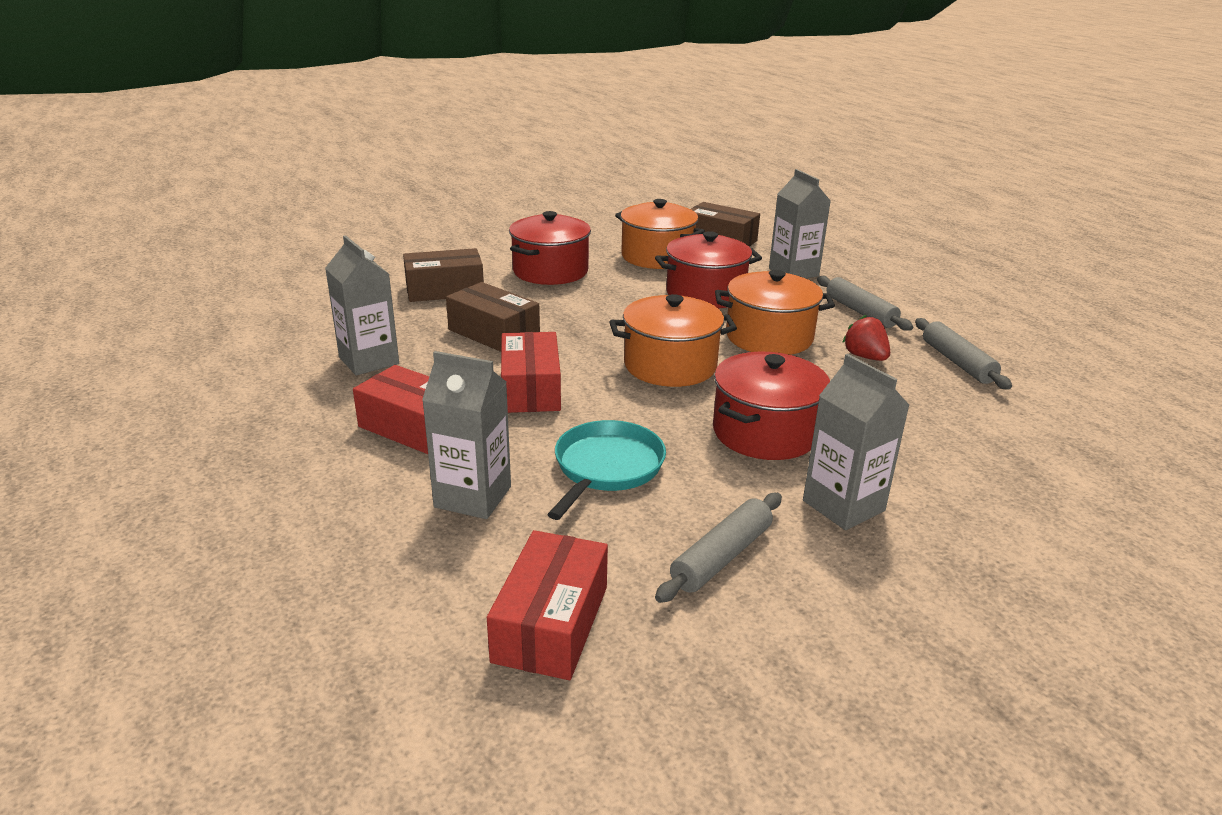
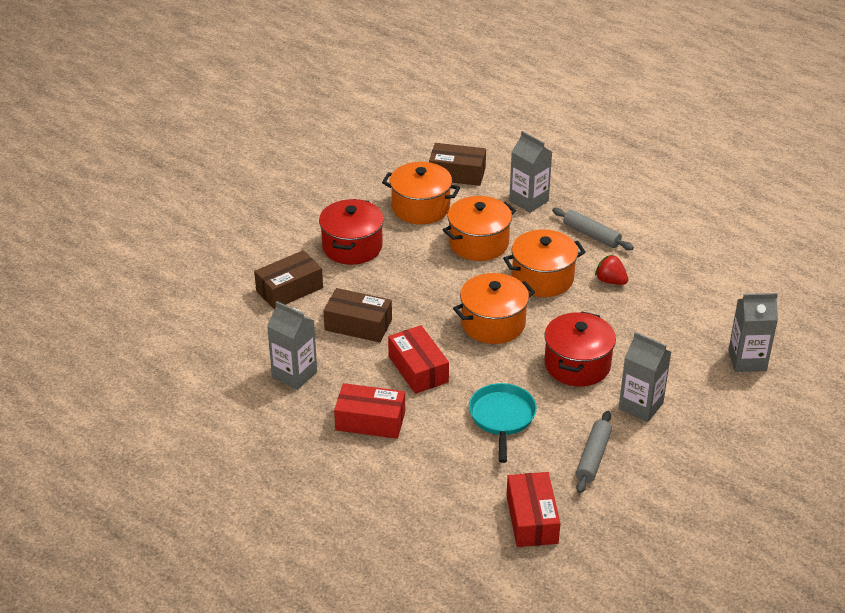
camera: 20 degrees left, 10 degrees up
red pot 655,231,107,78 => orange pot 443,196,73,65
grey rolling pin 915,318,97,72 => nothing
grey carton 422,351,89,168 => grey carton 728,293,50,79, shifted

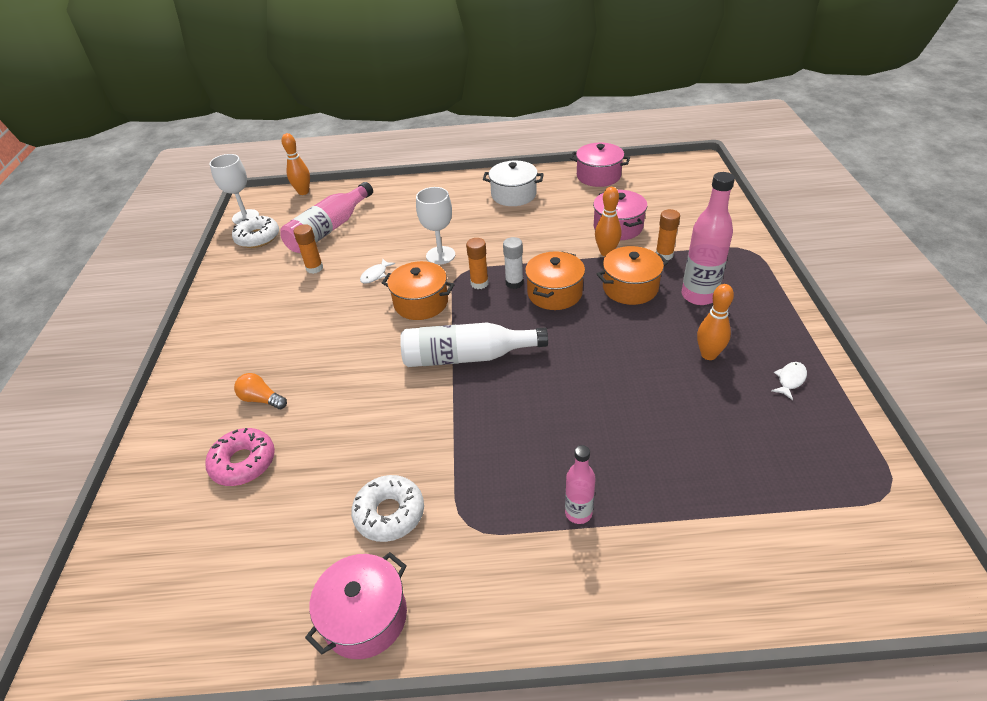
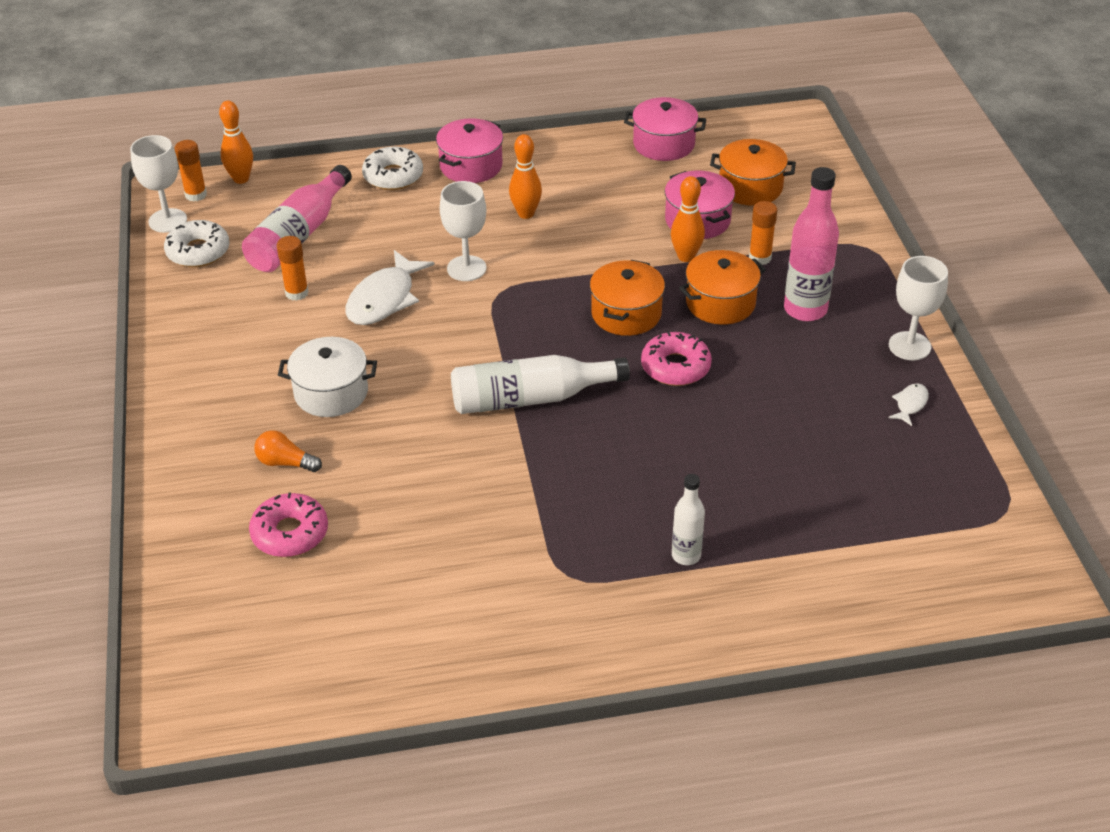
camera: 10 degrees left, 0 degrees up
white pot 483,160,61,46 => white pot 278,337,99,80, shifted
white glue stick 503,237,21,52 => nothing
orange glue stick 466,238,22,51 => orange glue stick 175,140,32,62, shifted
white fish 360,259,35,25 => white fish 345,250,90,75, x2.11
orange pot 382,261,72,59 => orange pot 710,139,86,67, shifted
orange bowling pin 697,284,37,76 => orange bowling pin 509,134,33,85, shifted
pink bottle 565,445,30,79 => white bottle 672,474,33,91
white donut 351,475,73,67 => white donut 362,147,61,43, shifted
pink pot 305,552,102,107 => pink pot 436,118,67,65, shifted
nothing => white goblet 889,256,59,104
nothing => pink donut 641,331,71,55

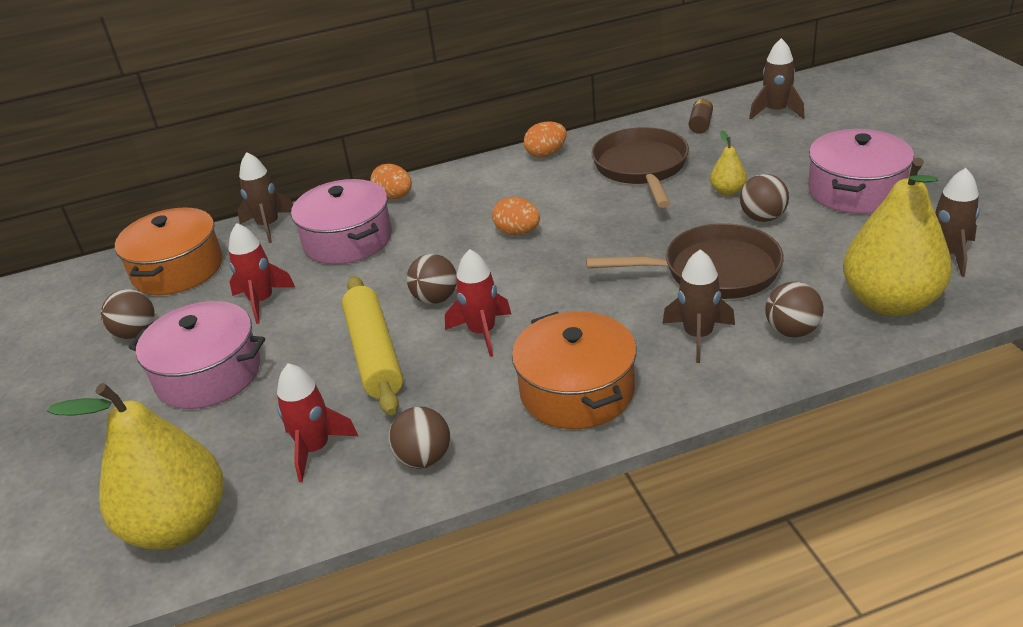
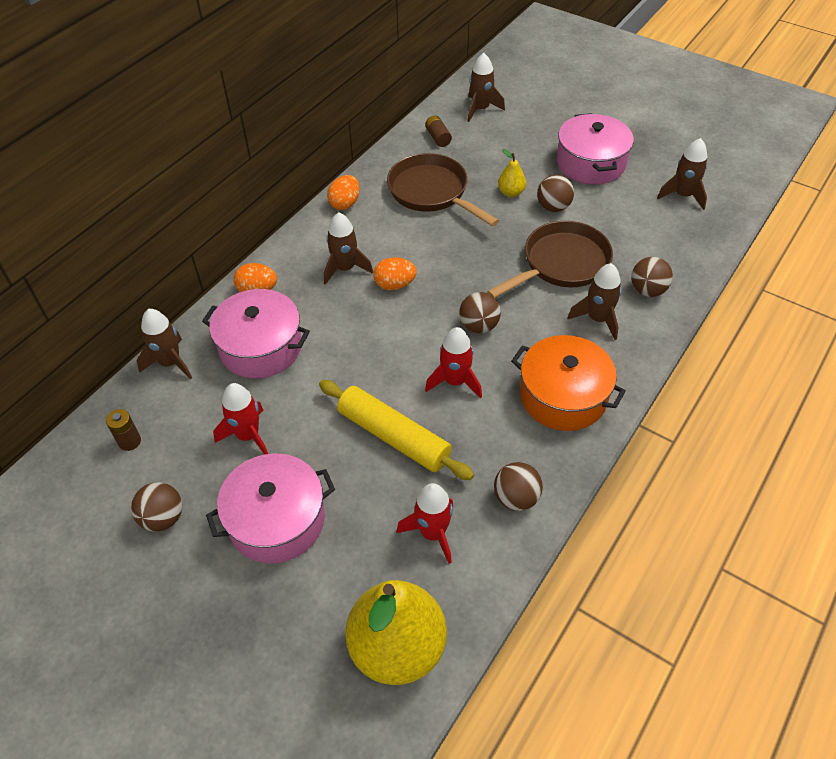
camera: 40 degrees left, 15 degrees up
yellow pear 843,157,109,159 => nothing
orange pot 115,207,108,88 => brown battery 106,409,35,42
brown ball 407,254,50,50 => brown ball 459,292,42,41, shifted
nothing => brown rocket 324,212,49,73

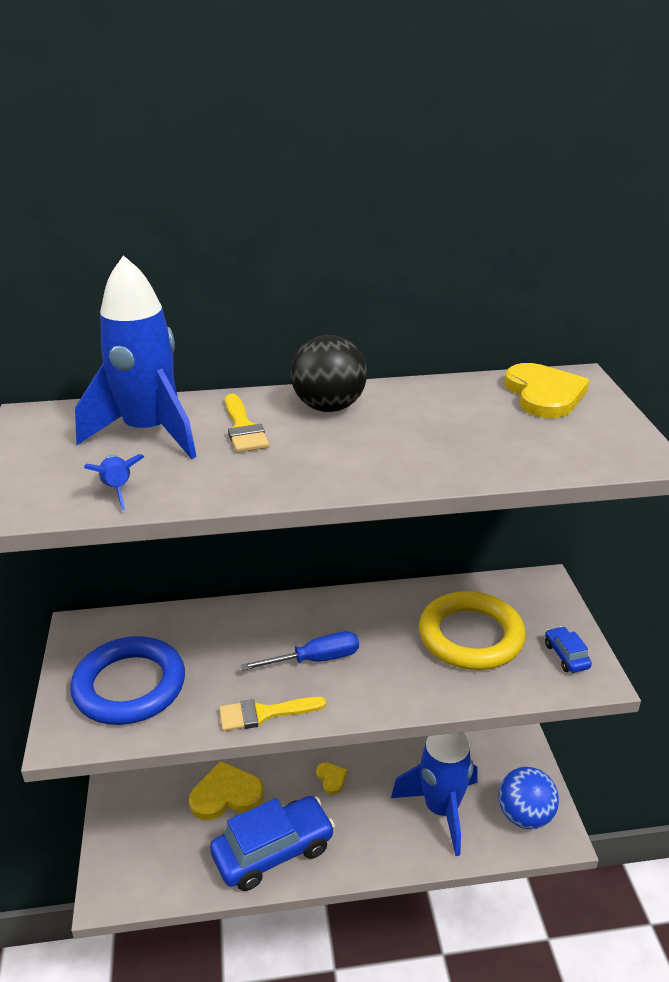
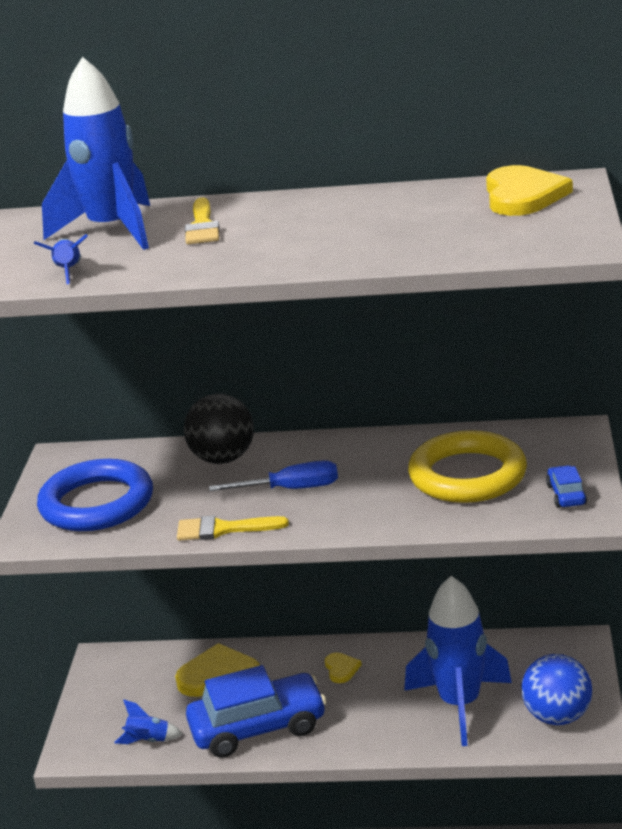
camera: 15 degrees right, 5 degrees down
black ball 291,335,76,77 => black ball 184,394,70,70, shifted
nothing => blue rocket 114,700,68,44

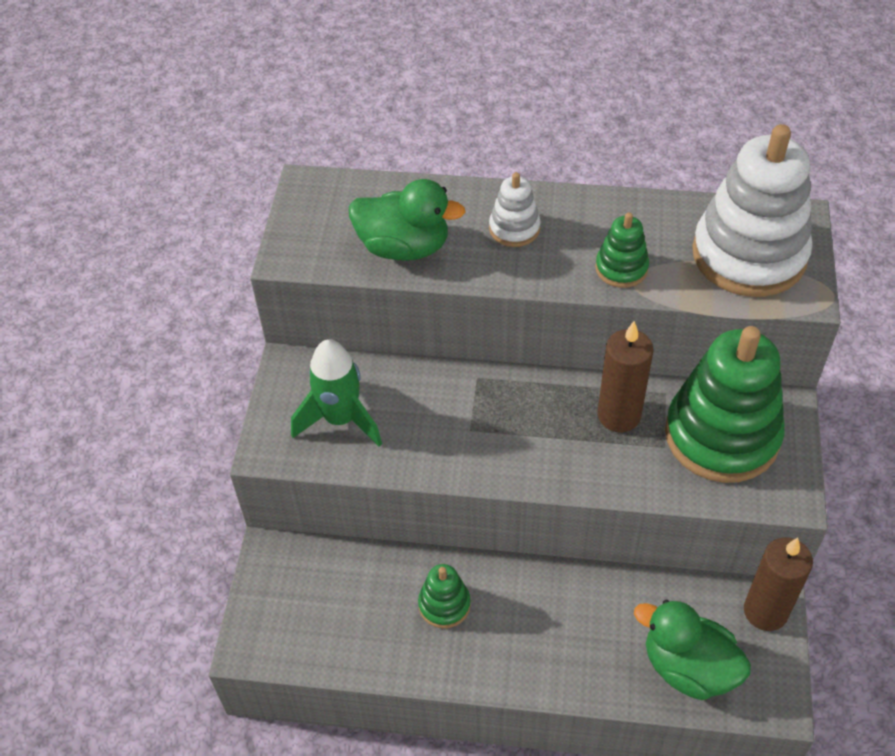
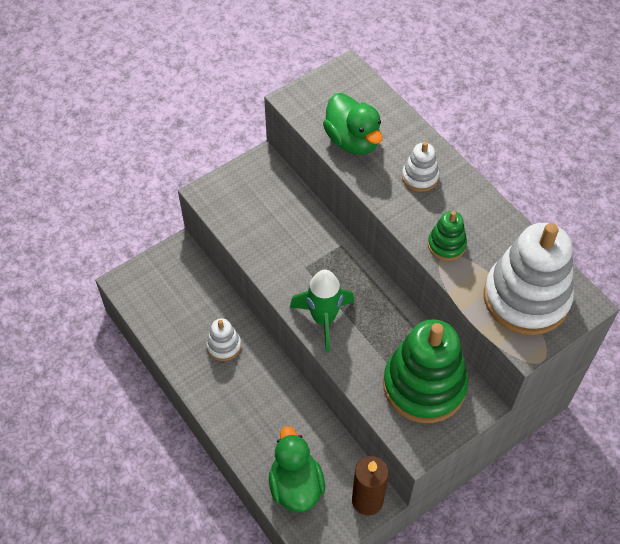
camera: 45 degrees right, 5 degrees up
brown candle 598,321,55,111 => nothing
green rocket 291,339,91,108 => green rocket 290,270,64,83, shifted
green stacking toy 418,564,53,64 => white stacking toy 206,318,35,43

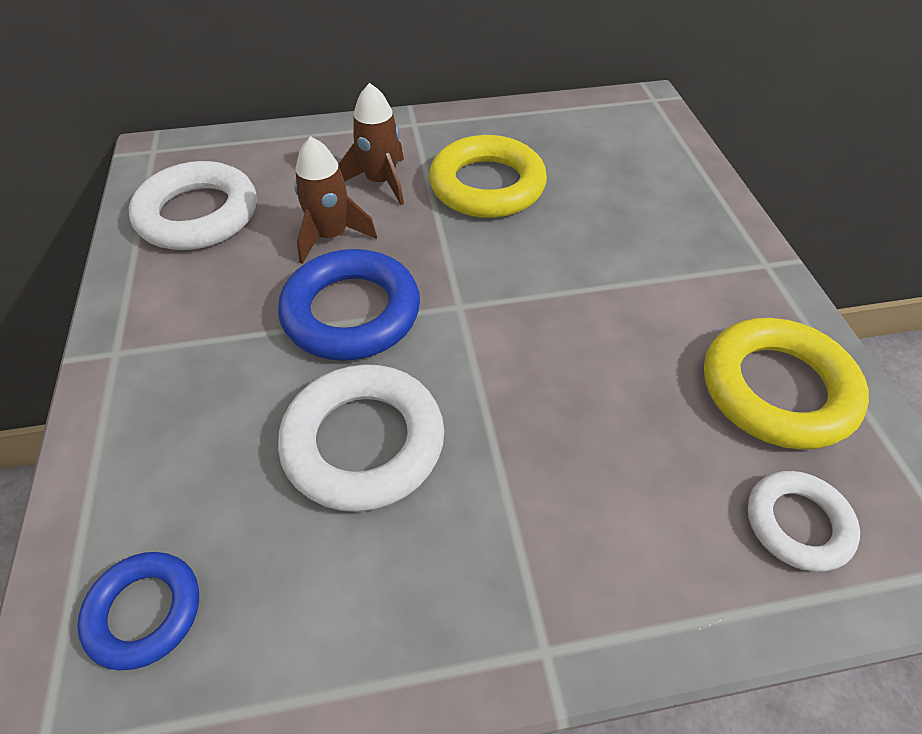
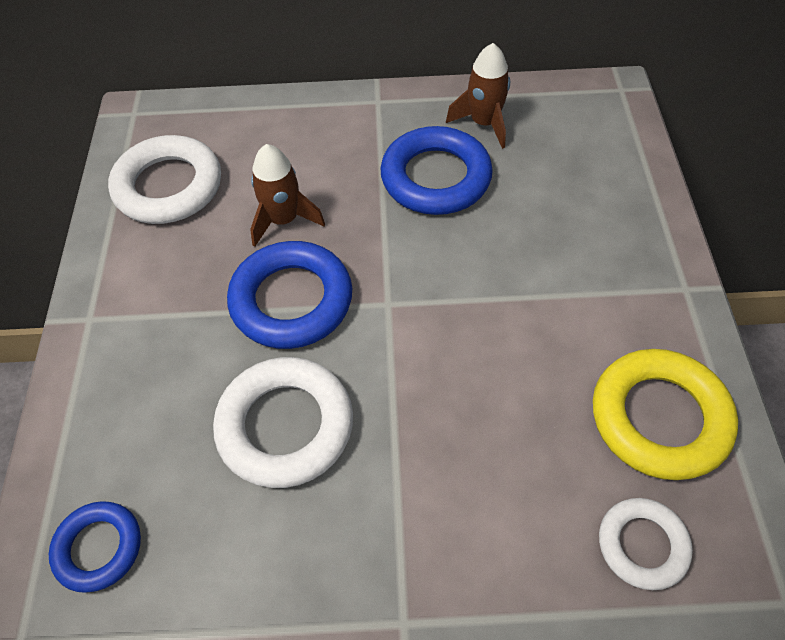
camera: 10 degrees right, 5 degrees up
brown rocket 338,83,66,122 => brown rocket 446,43,64,106, shifted
yellow ring 429,135,118,83 => blue ring 381,126,112,89

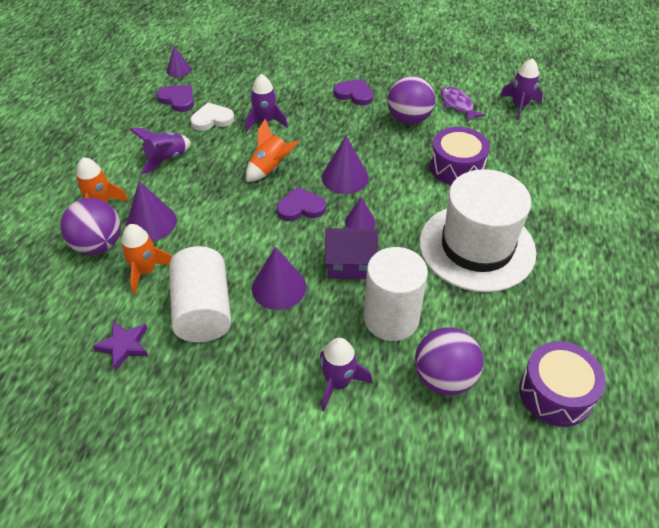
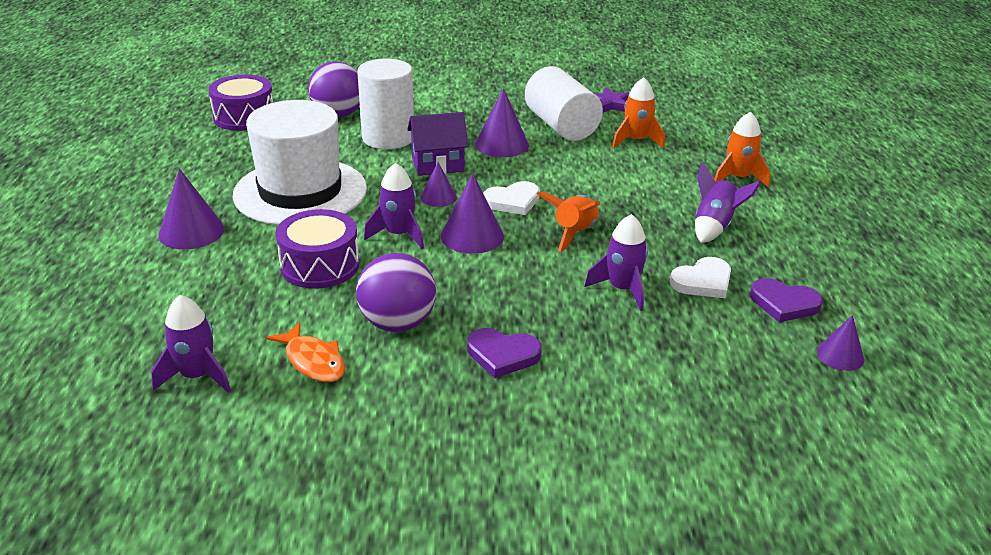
camera: 165 degrees right, 15 degrees down
purple fish 441,86,45,36 => orange fish 266,322,79,60
purple cone 126,181,51,60 => purple cone 158,169,66,80, shifted
purple heart 277,187,49,34 => white heart 483,181,57,34
purple ball 60,198,61,57 => nothing
purple rocket 320,338,52,73 => purple rocket 364,163,60,86, shifted

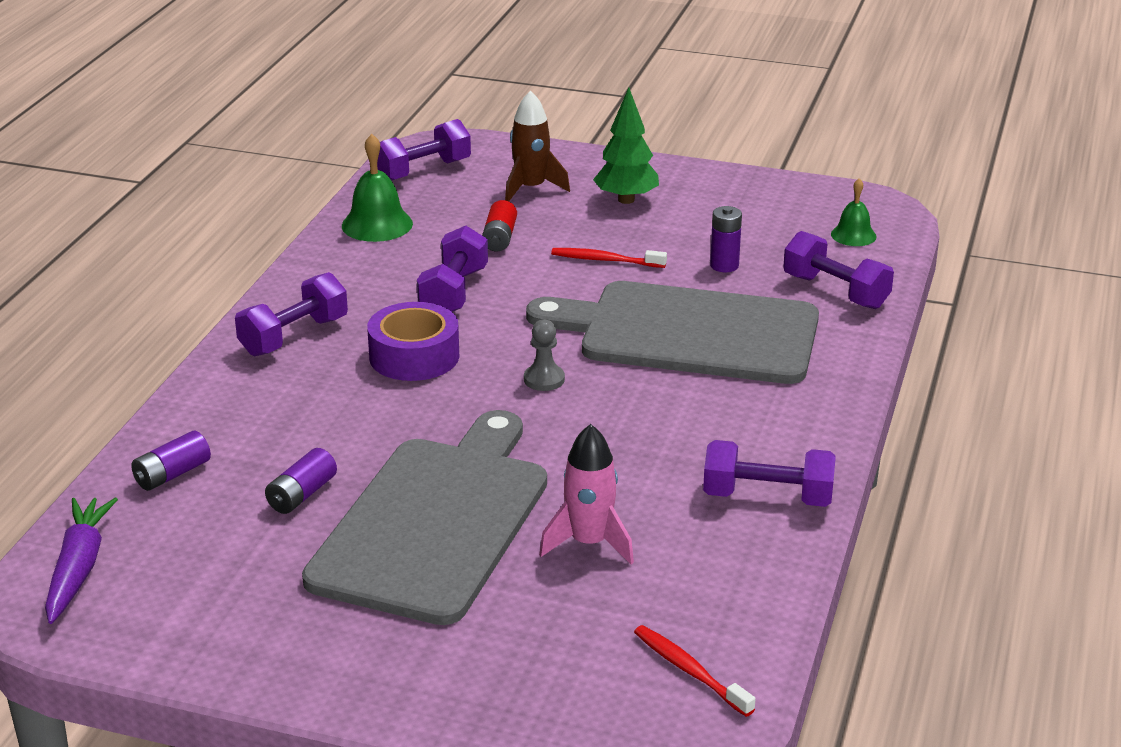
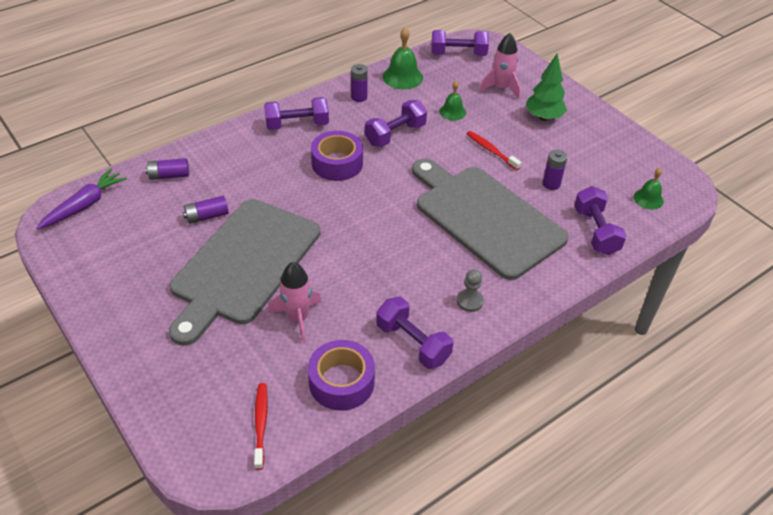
camera: 35 degrees right, 15 degrees up
brown rocket 505,91,65,110 => pink rocket 479,33,42,66
red battery 482,200,35,52 => green bell 439,81,27,40
grey pawn 524,319,41,72 => grey pawn 457,269,27,43, shifted
grey cutting board 302,410,245,215 => grey cutting board 169,199,151,147, 150 degrees clockwise
nothing => purple battery 351,64,17,38
nothing => purple tape 308,340,67,71

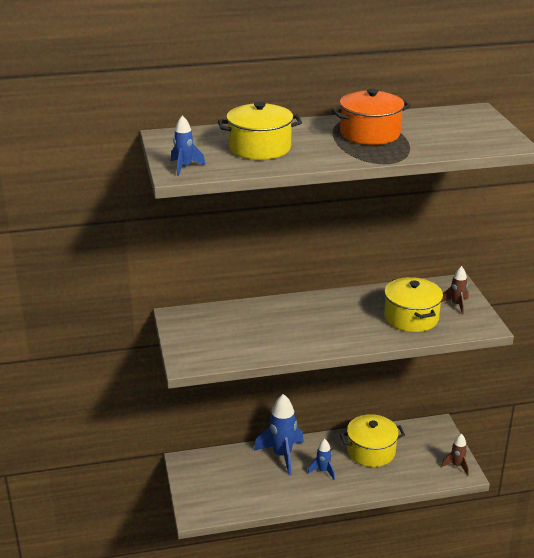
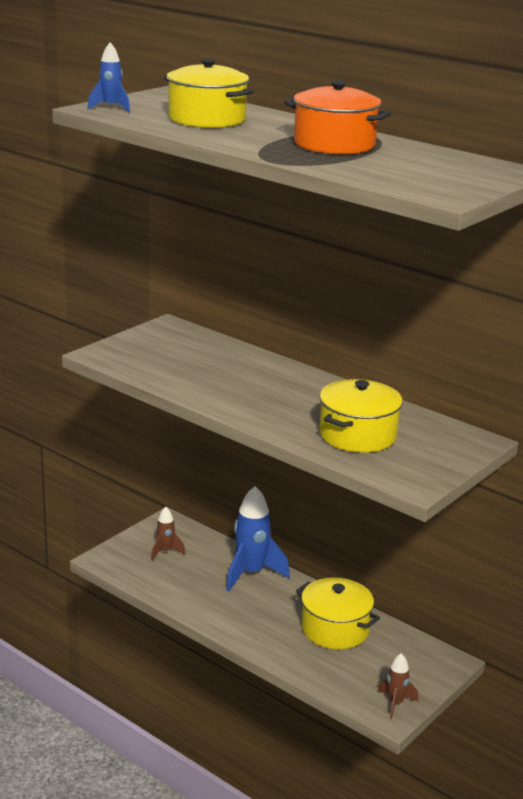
camera: 50 degrees right, 5 degrees down
brown rocket 441,266,28,48 => brown rocket 151,507,34,53, shifted
blue rocket 308,439,27,41 => nothing

